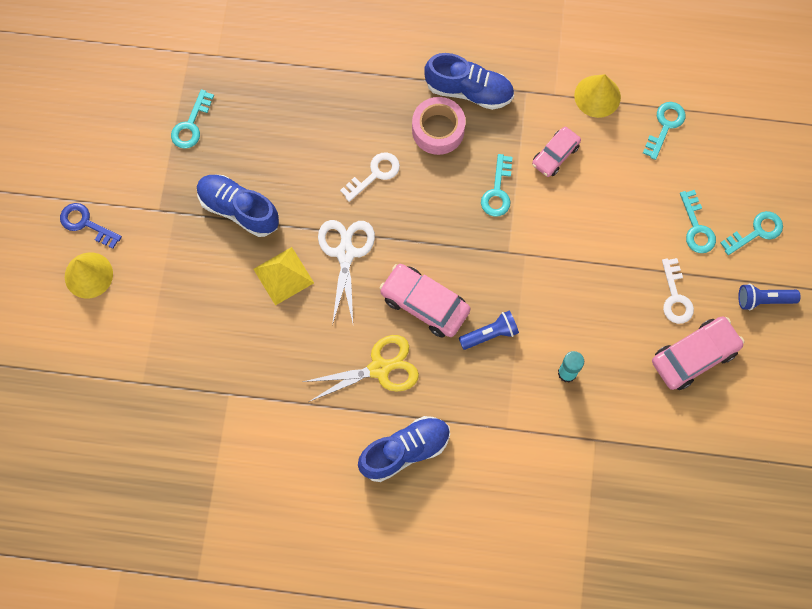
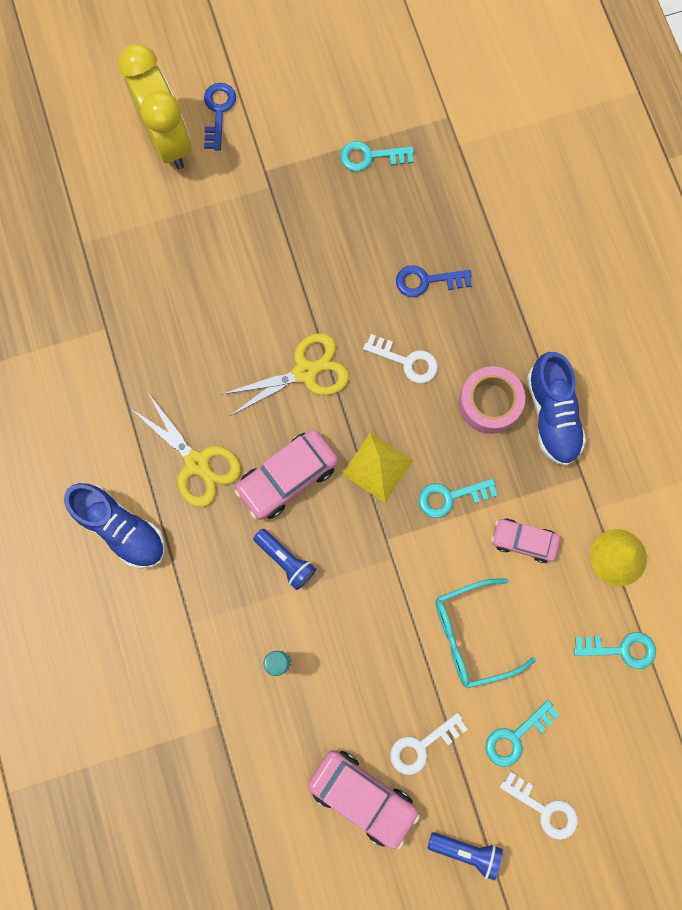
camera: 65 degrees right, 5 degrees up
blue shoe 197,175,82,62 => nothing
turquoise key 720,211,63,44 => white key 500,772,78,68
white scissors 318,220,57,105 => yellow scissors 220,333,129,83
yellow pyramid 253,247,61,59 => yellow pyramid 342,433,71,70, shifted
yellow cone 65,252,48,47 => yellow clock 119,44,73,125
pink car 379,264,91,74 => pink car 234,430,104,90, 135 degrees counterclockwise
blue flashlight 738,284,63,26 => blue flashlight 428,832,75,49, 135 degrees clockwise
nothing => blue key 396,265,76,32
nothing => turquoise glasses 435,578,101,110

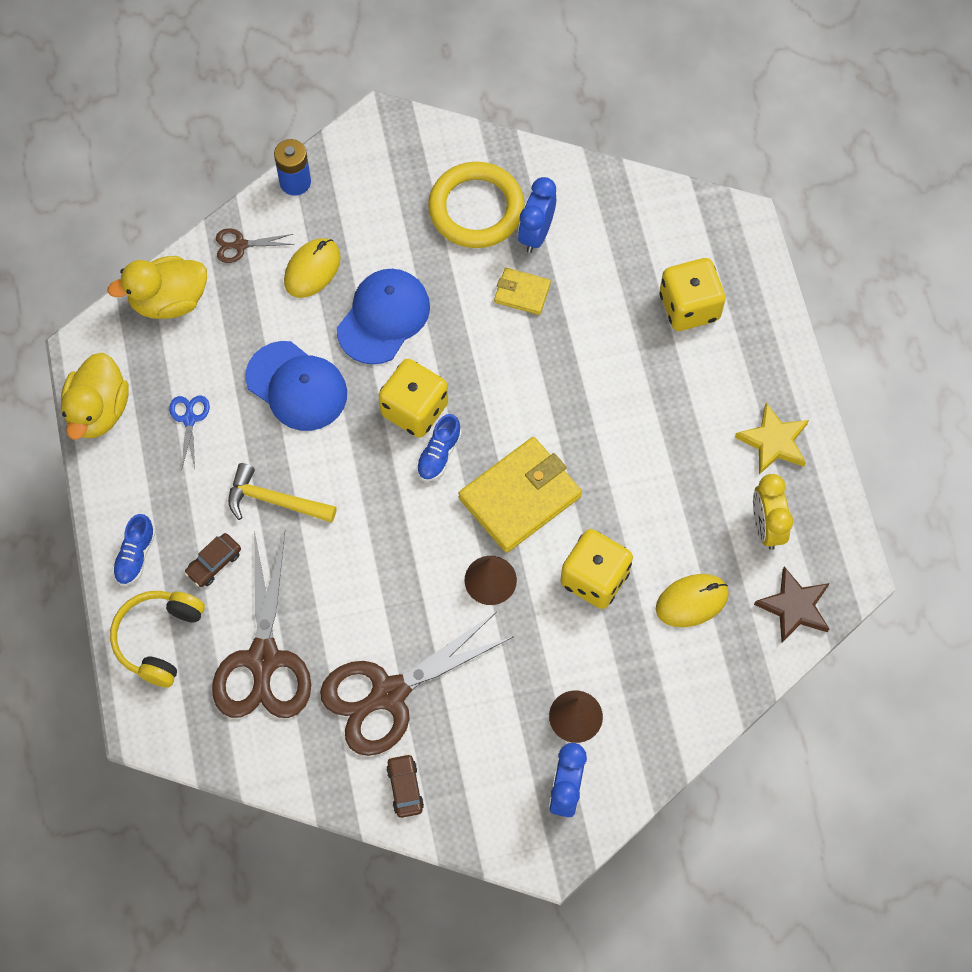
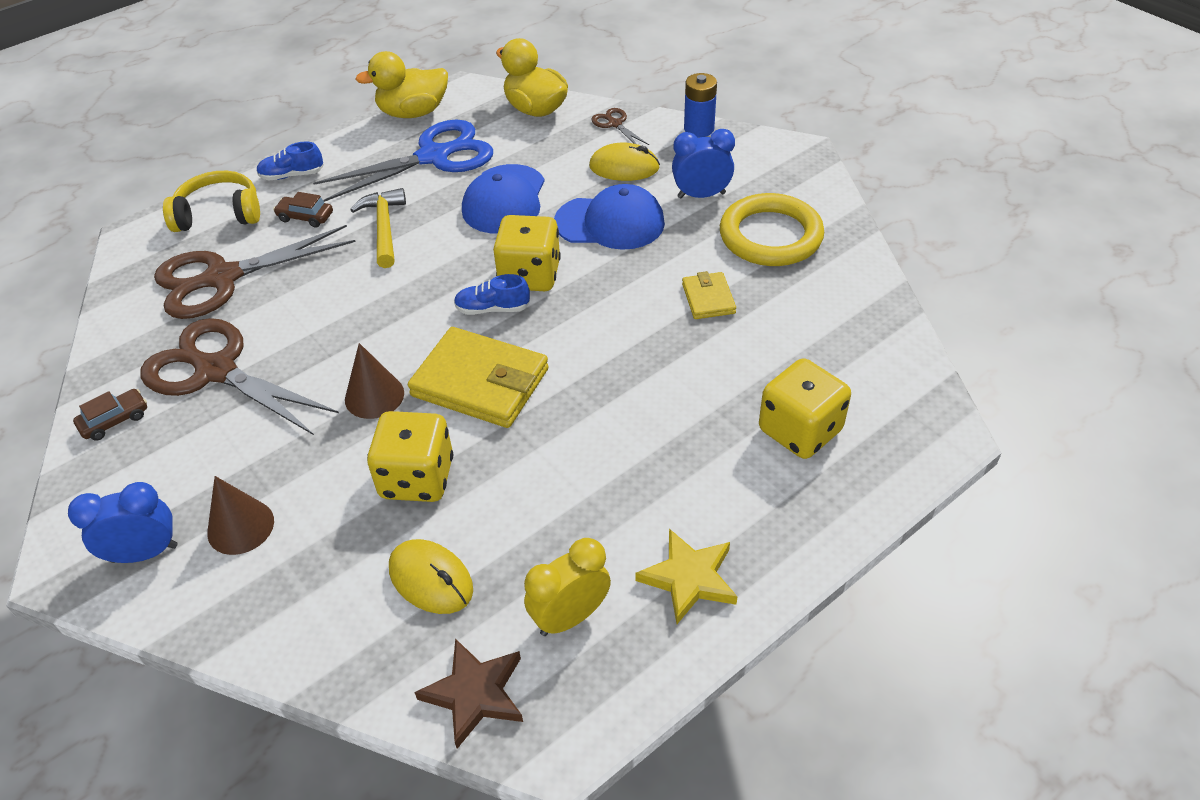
camera: 65 degrees right, 20 degrees down
blue clock 518,177,38,76 => blue clock 672,129,63,70, shifted
blue scissors 169,395,41,74 => blue scissors 313,120,180,82, x2.32

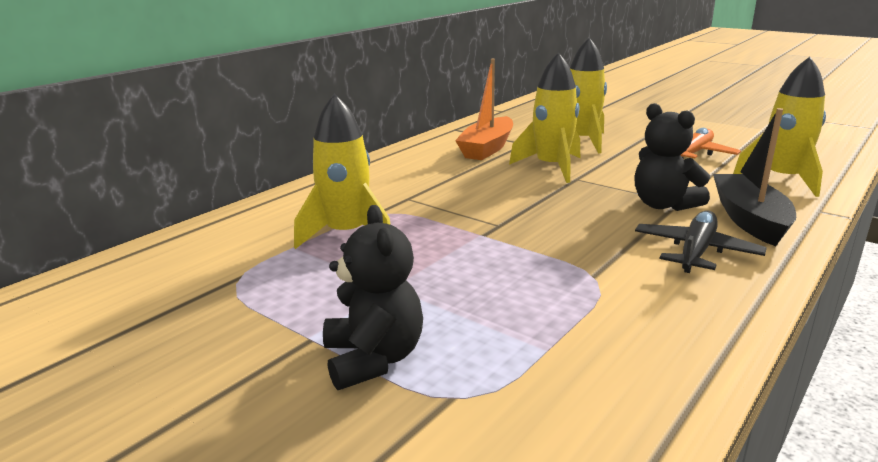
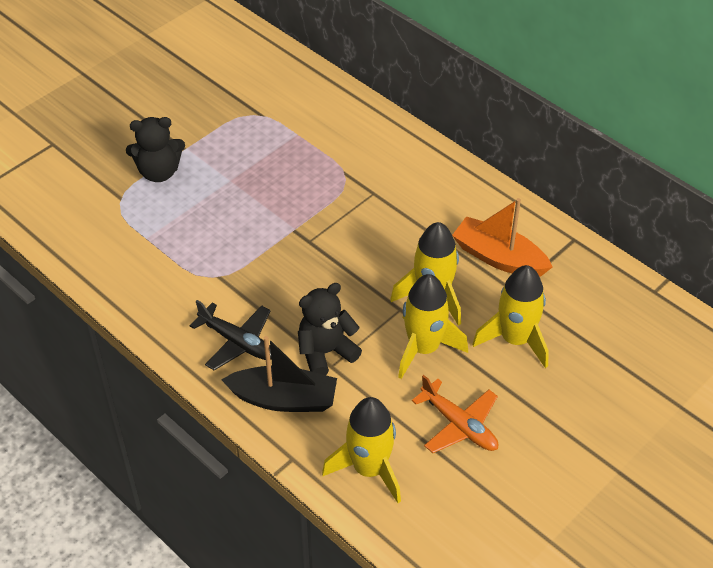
camera: 95 degrees right, 25 degrees up
yellow rocket 294,94,97,155 => yellow rocket 398,274,70,105, shifted

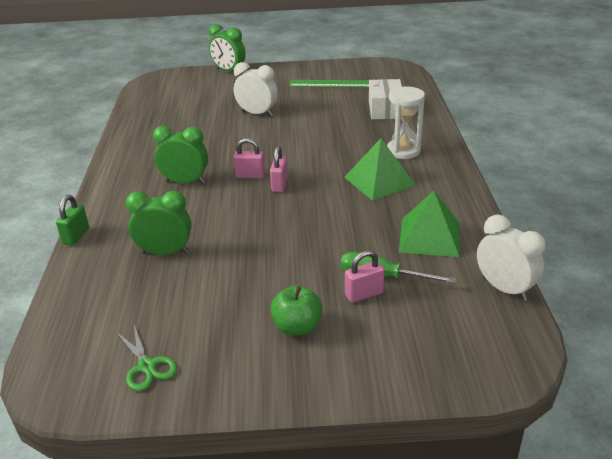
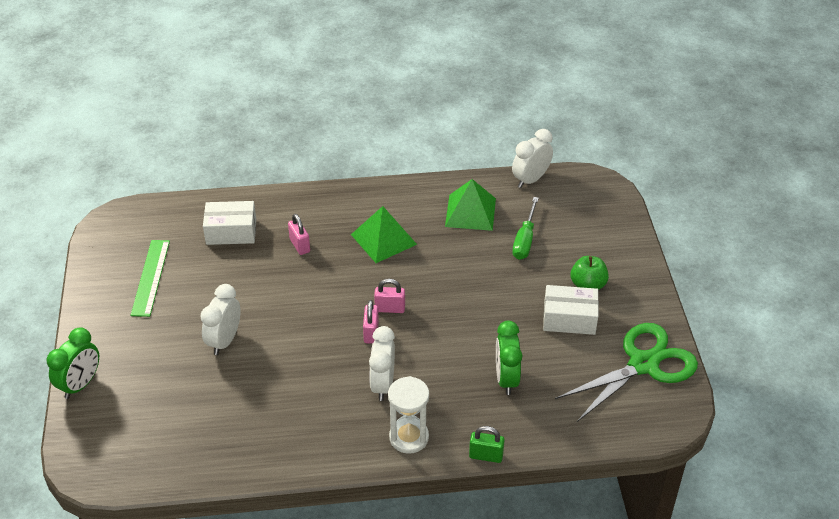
camera: 95 degrees left, 10 degrees up
white hourglass 387,86,38,73 => white hourglass 388,376,41,78, shifted
green clock 153,125,55,59 => white clock 369,326,26,75
pink padlock 345,250,39,53 => pink padlock 288,214,22,41, shifted
green scissors 116,325,61,66 => green scissors 555,323,143,99, x2.14
nothing => white box 543,285,56,50

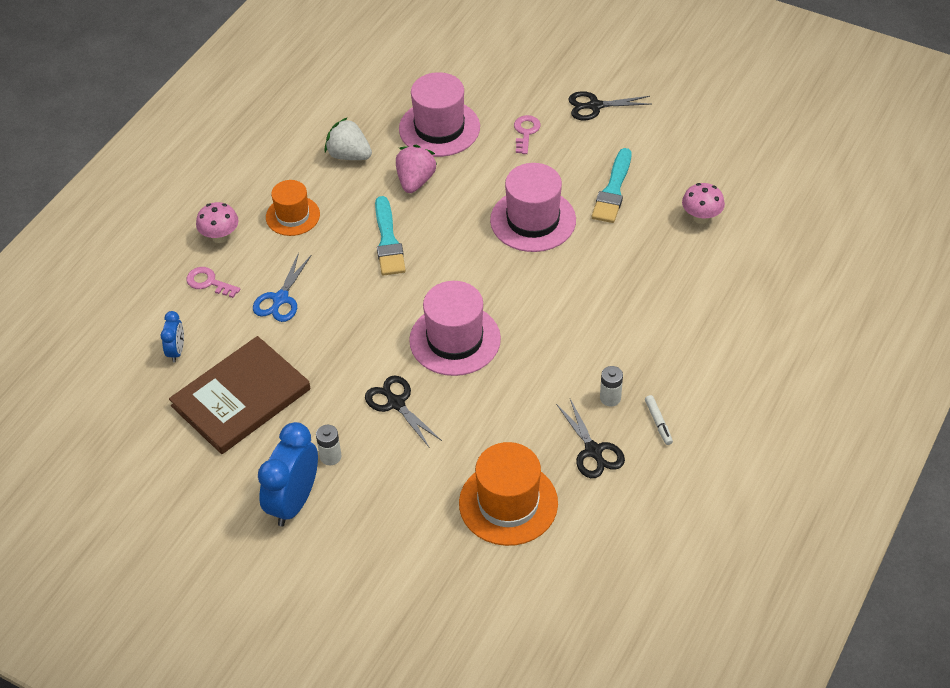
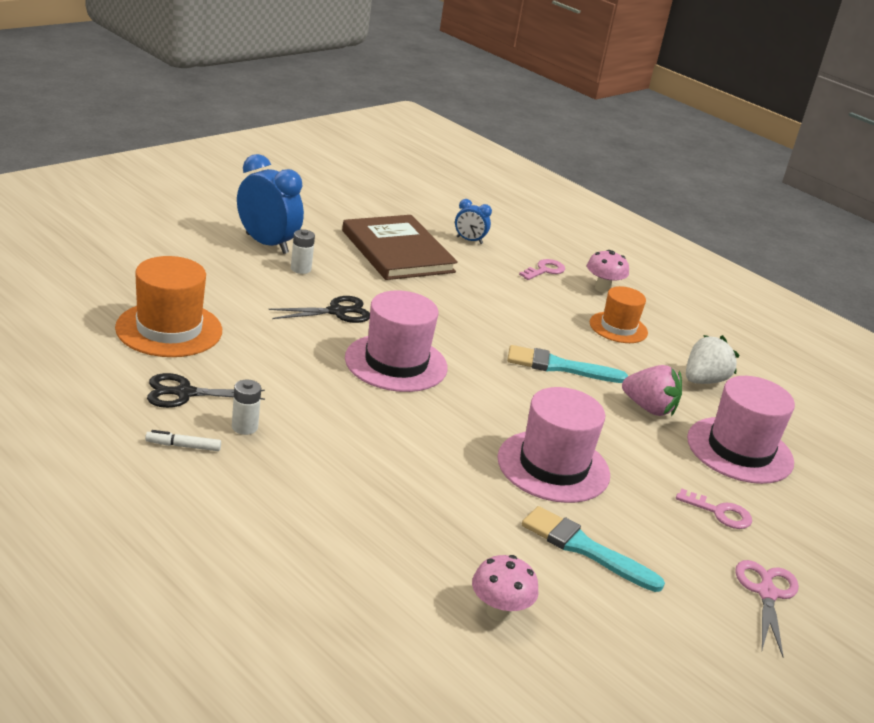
camera: 100 degrees right, 20 degrees down
black scissors 568,91,84,29 => pink scissors 735,560,64,97
blue scissors 253,253,58,69 => nothing

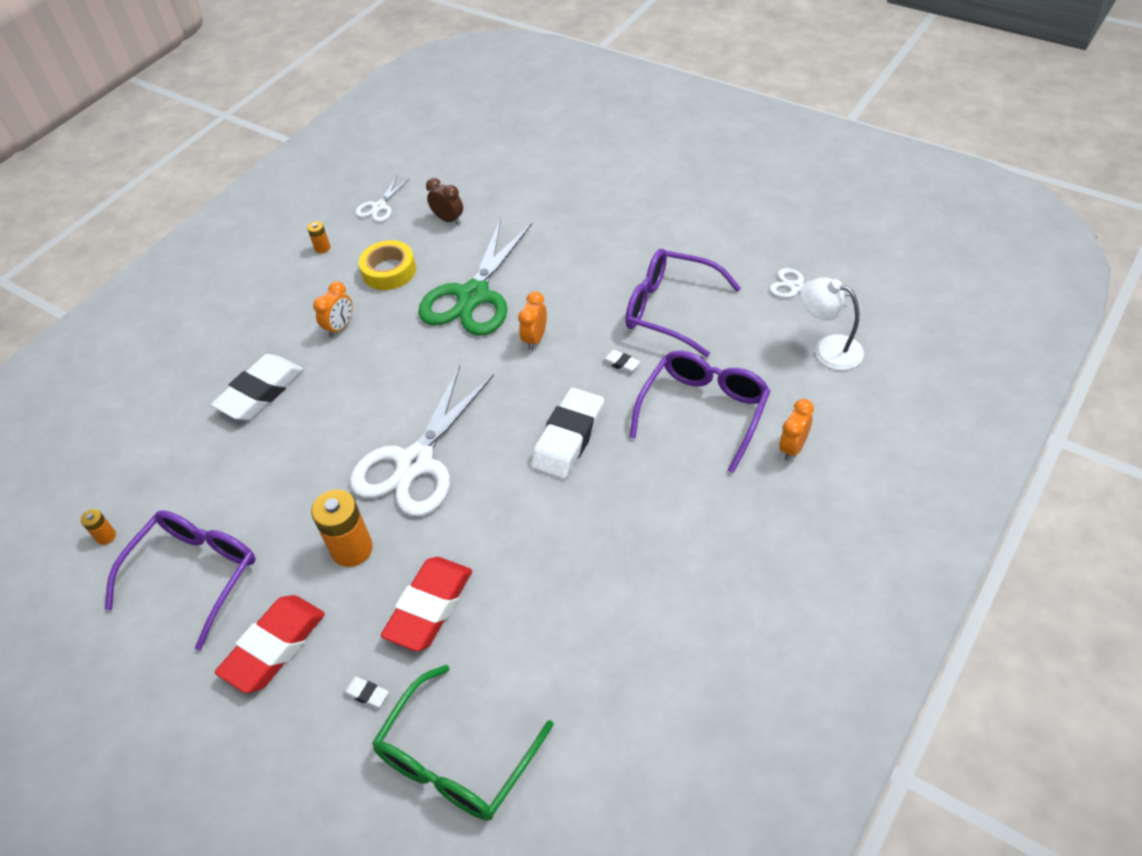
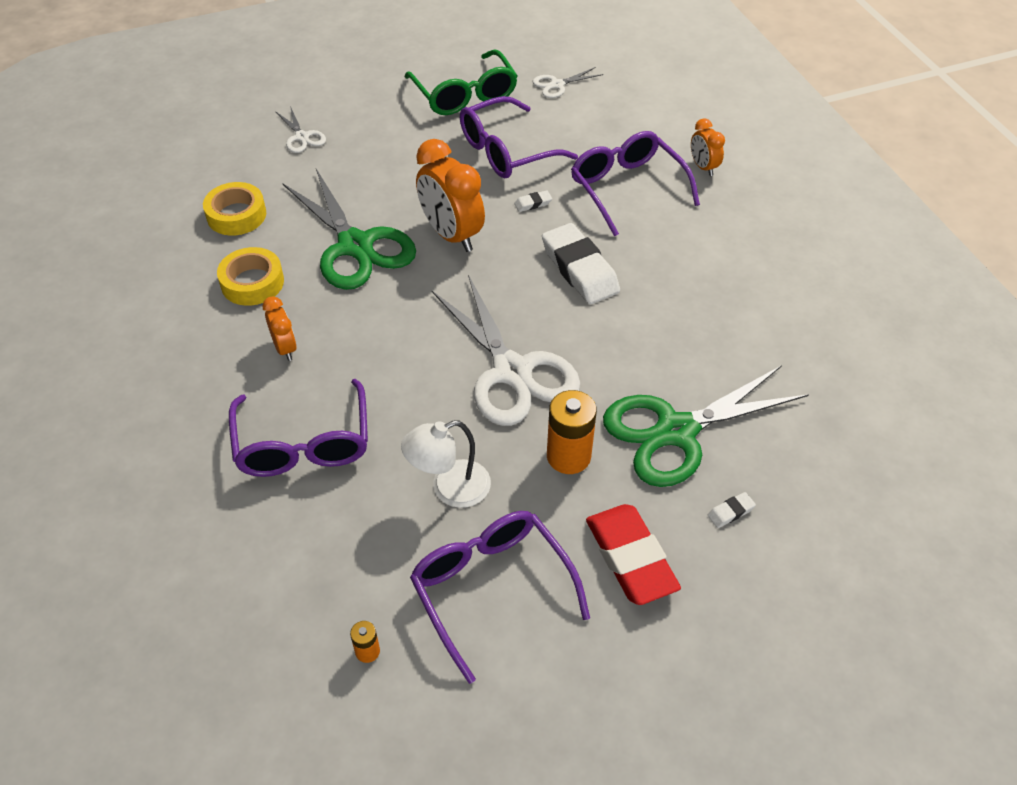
camera: 60 degrees left, 0 degrees up
white scissors 355,177,55,45 => white scissors 275,106,51,47, shifted
brown clock 426,178,37,47 => yellow tape 203,182,63,54
orange battery 307,221,23,32 => nothing
white lamp 800,277,64,93 => white lamp 401,420,90,88, shifted
orange clock 518,291,29,59 => orange clock 416,139,69,113, x1.89
white eraser 211,354,92,67 => purple glasses 229,379,139,98
red eraser 381,557,91,94 => green scissors 603,365,206,122
green glasses 372,665,182,156 => green glasses 405,49,113,66, shifted

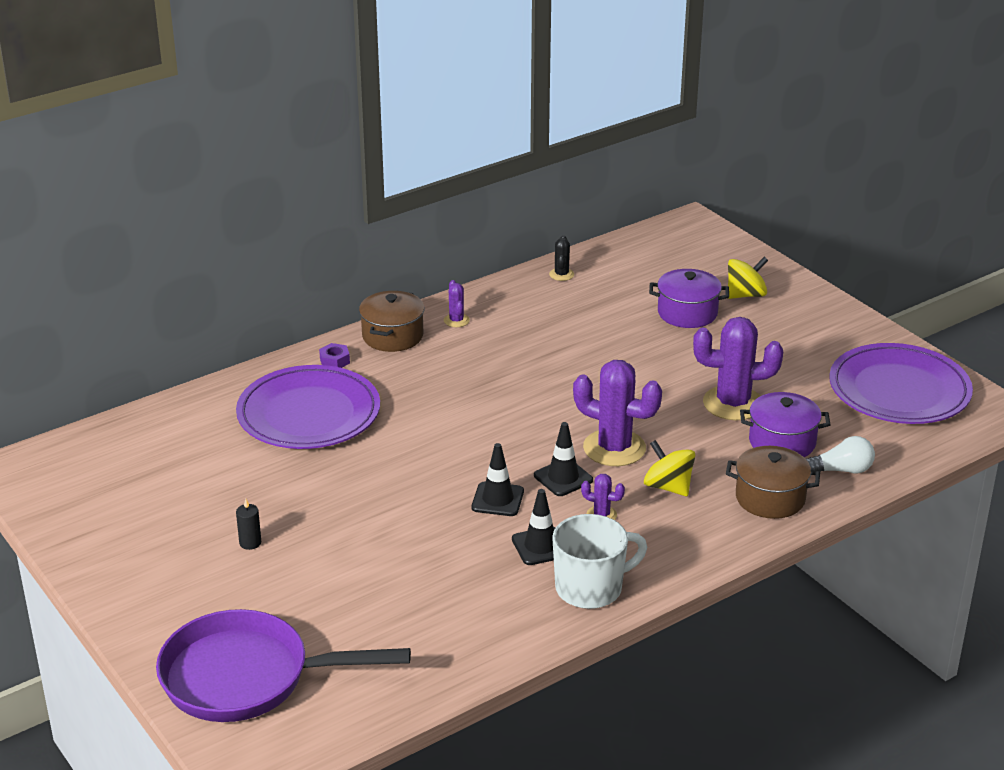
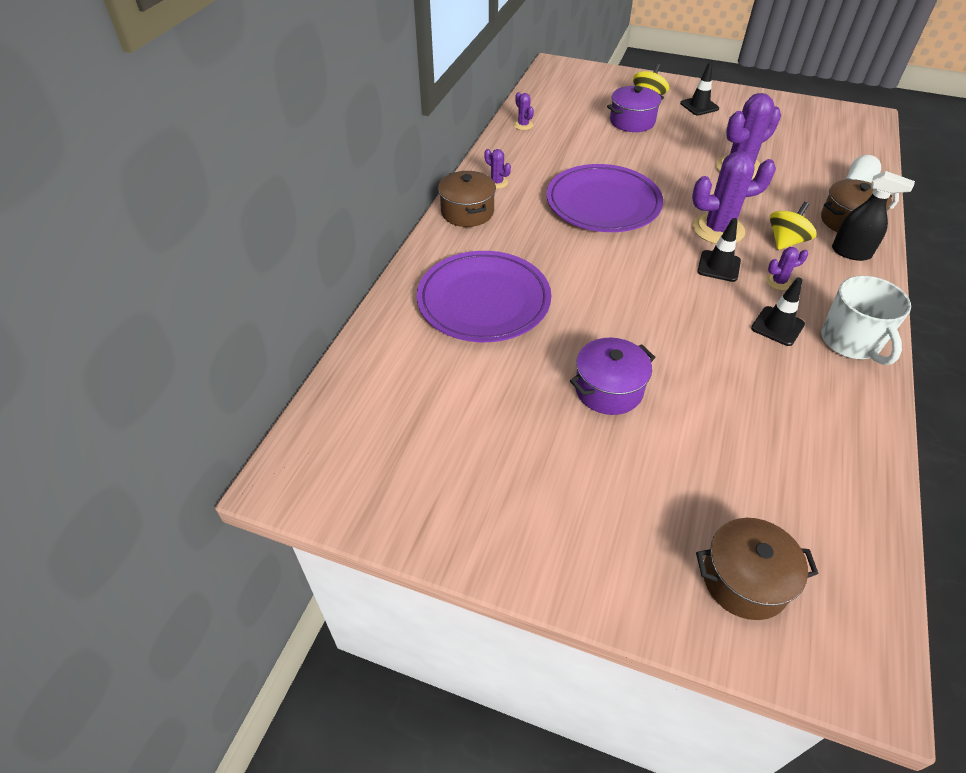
camera: 35 degrees left, 15 degrees up
black cactus 549,235,25,46 => purple cactus 514,92,20,38
purple nut 319,343,31,25 => nothing
purple plate 829,343,144,81 => purple plate 546,164,117,68, shifted
purple pot 740,392,90,65 => purple pot 570,338,86,77, shifted
yellow spinning top 644,440,51,56 => yellow spinning top 769,202,48,48, 120 degrees clockwise
black traffic cone 472,443,52,73 => black traffic cone 680,62,39,53, shifted
black candle 236,499,25,51 => nothing
white mug 552,514,95,95 => white mug 821,276,90,89, 135 degrees clockwise
purple pan 156,609,255,113 => brown pot 696,518,123,102
nothing => black spray bottle 832,171,83,90

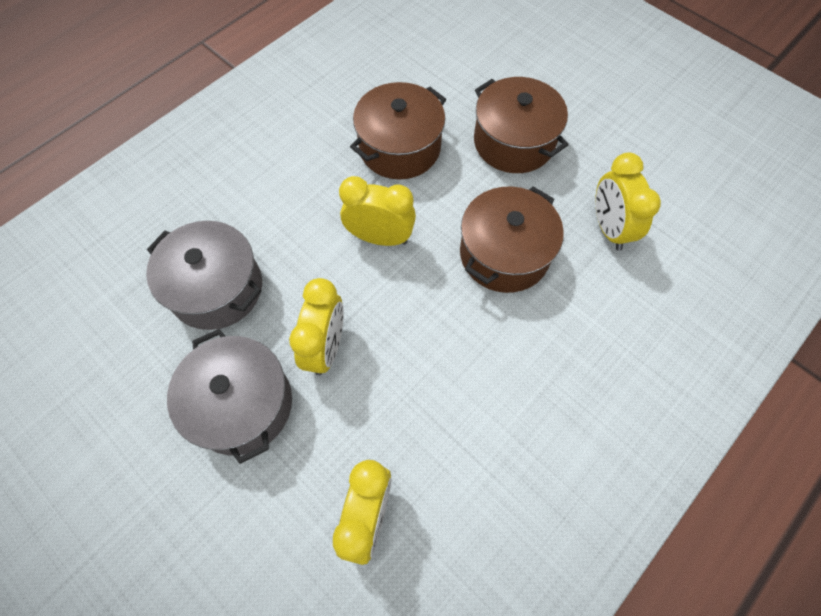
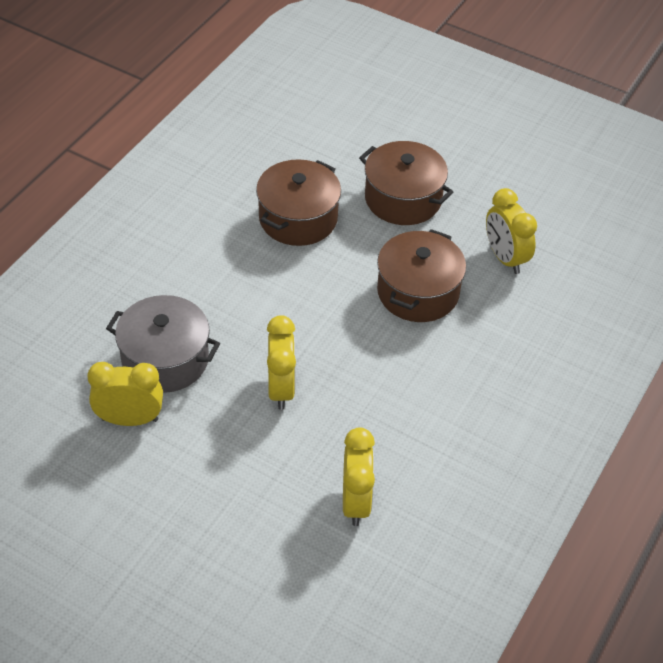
camera: 15 degrees left, 15 degrees down
yellow clock 339,176,77,70 => yellow clock 87,362,76,64, shifted
grey pot 167,329,125,135 => nothing

